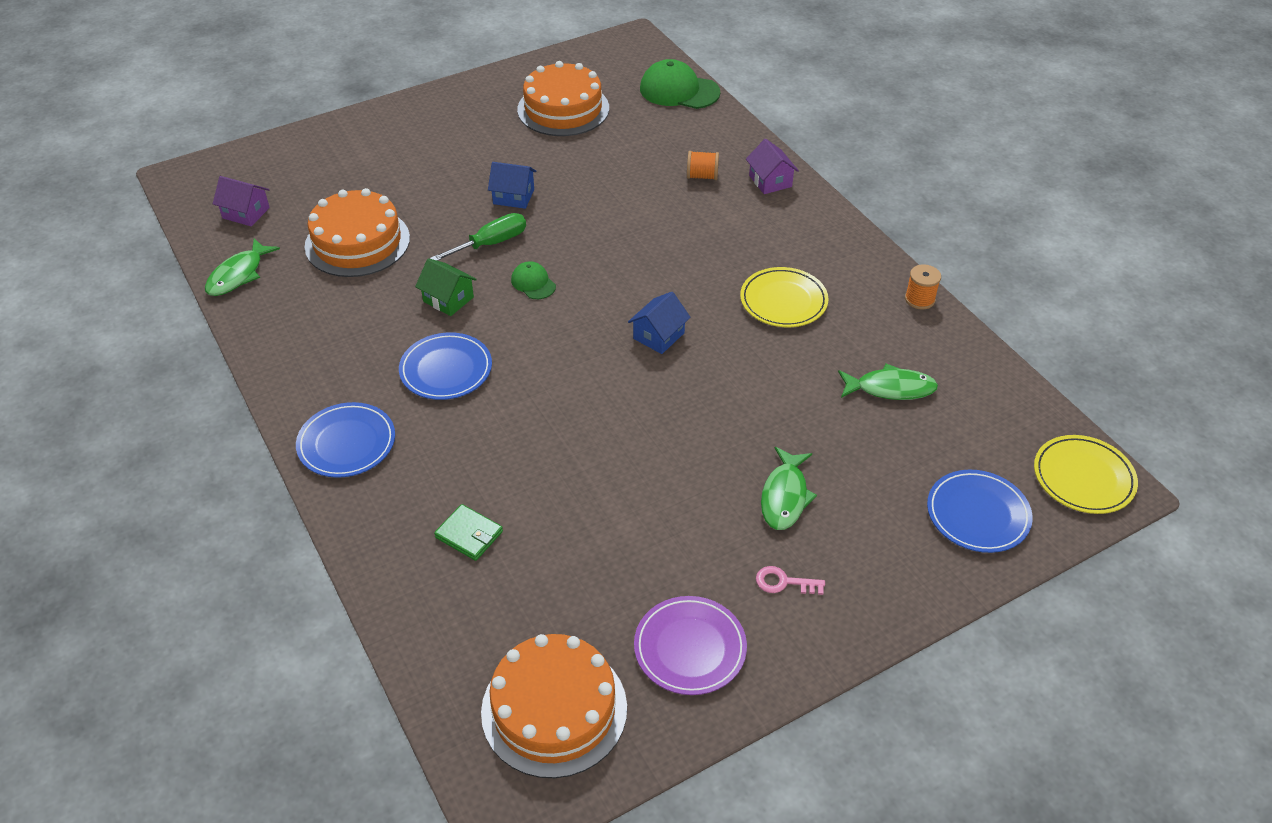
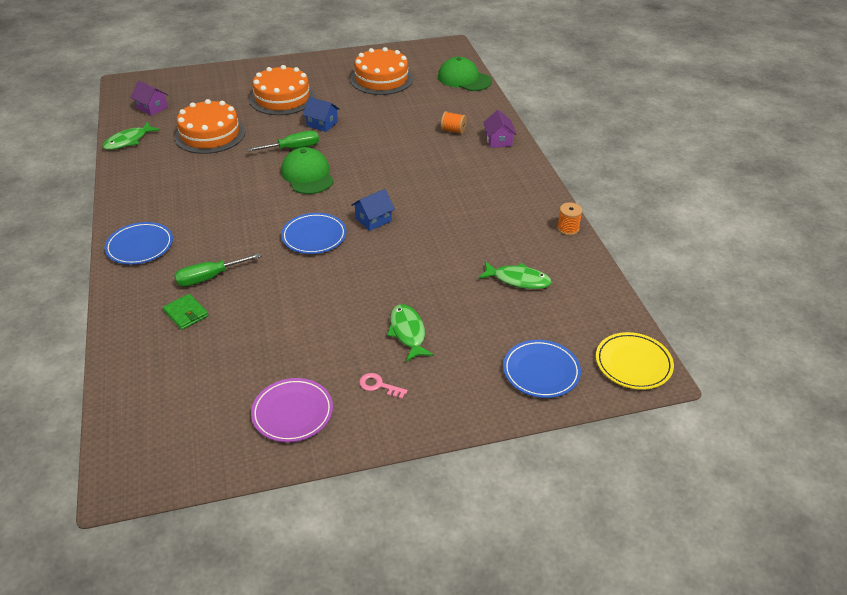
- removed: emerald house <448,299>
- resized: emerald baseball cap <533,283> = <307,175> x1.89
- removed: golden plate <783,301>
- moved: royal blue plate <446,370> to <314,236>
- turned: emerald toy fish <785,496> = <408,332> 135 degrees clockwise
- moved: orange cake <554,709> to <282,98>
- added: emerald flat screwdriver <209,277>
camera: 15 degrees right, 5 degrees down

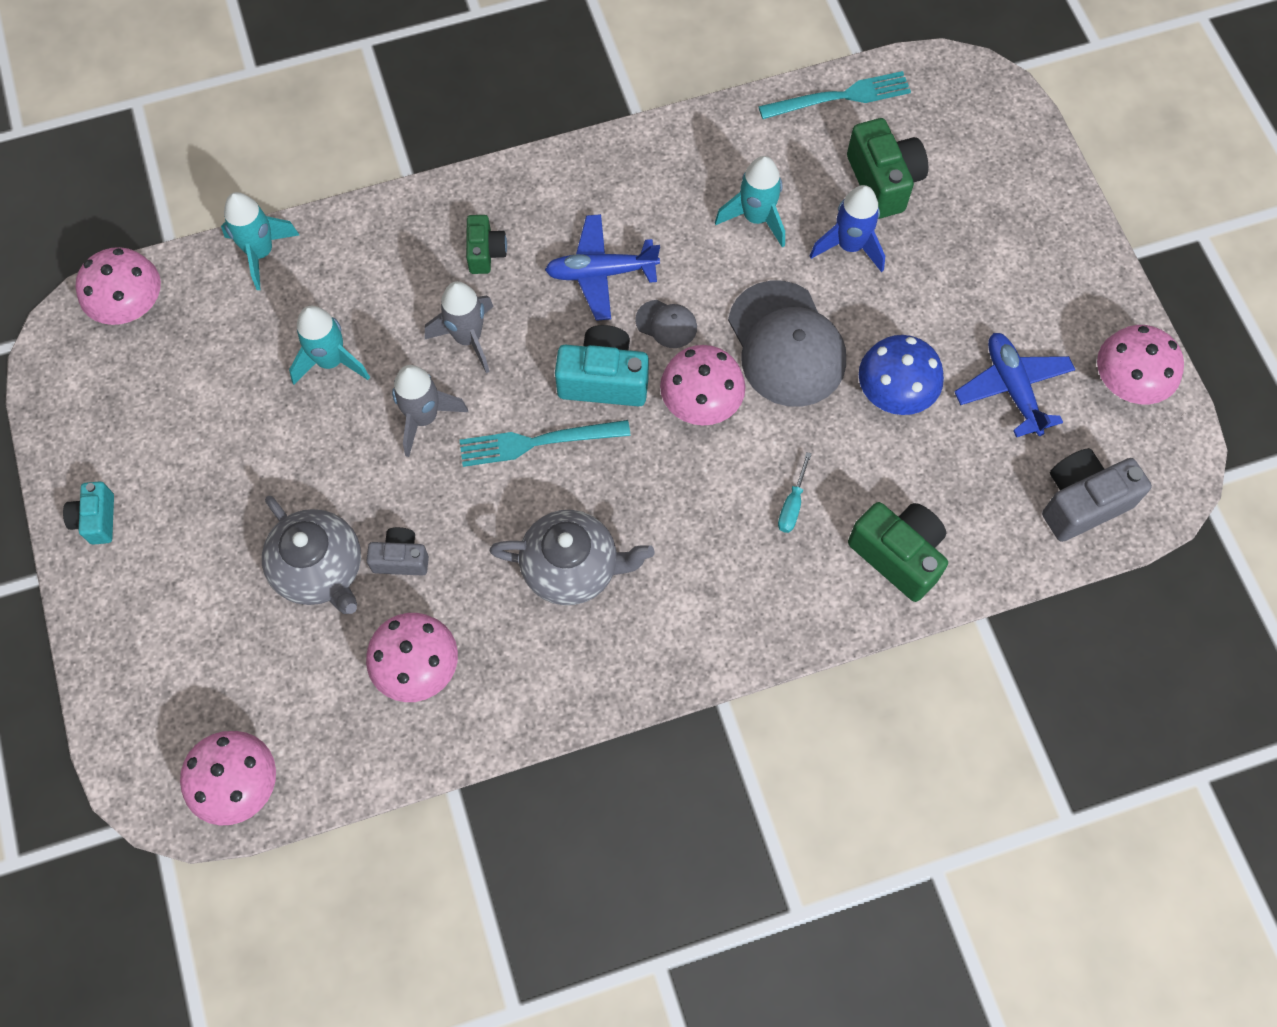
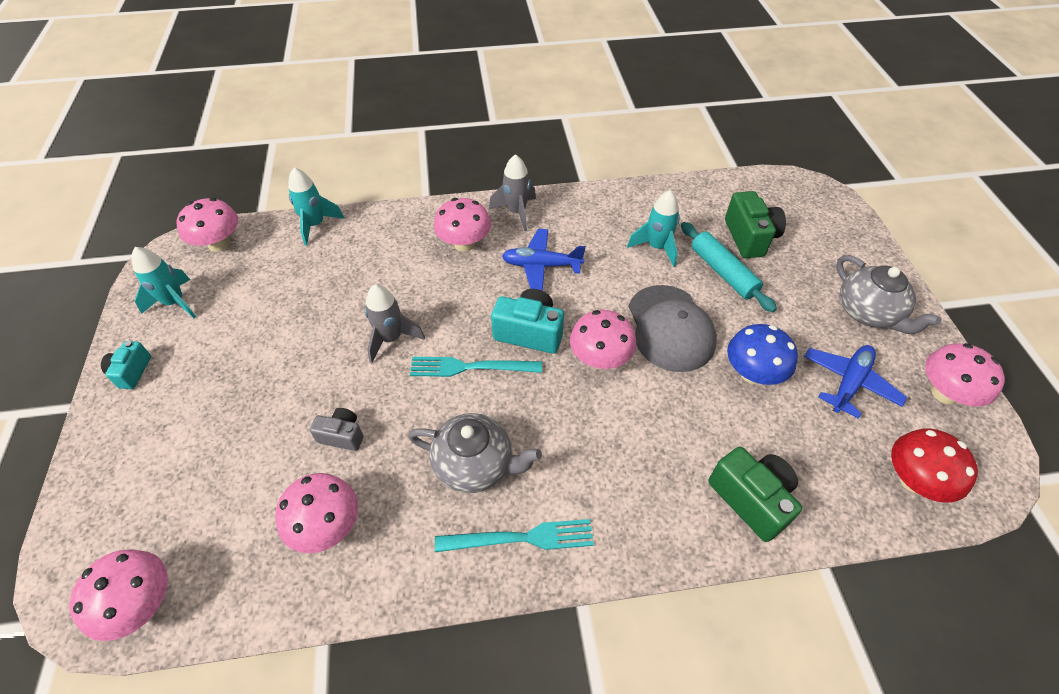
- moved: aqua dinner fork <840,97> to <521,538>
- replaced: royal blue rocket <849,246> to aqua rolling pin <723,272>
- replaced: emerald camera <485,252> to rose-pink toadstool <464,243>
- moved: ash-grey rocket <468,338> to <516,212>
- removed: ash-grey baseball cap <666,324>
- moved: aqua rocket <331,361> to <175,303>
- turned: royal blue toy plane <1012,388> = <849,383> 45 degrees clockwise
- replaced: ash-grey camera <1082,502> to crimson toadstool <913,480>
- removed: aqua flat screwdriver <792,505>
- moved: ash-grey china teapot <320,569> to <868,312>
camera: 10 degrees right, 15 degrees down

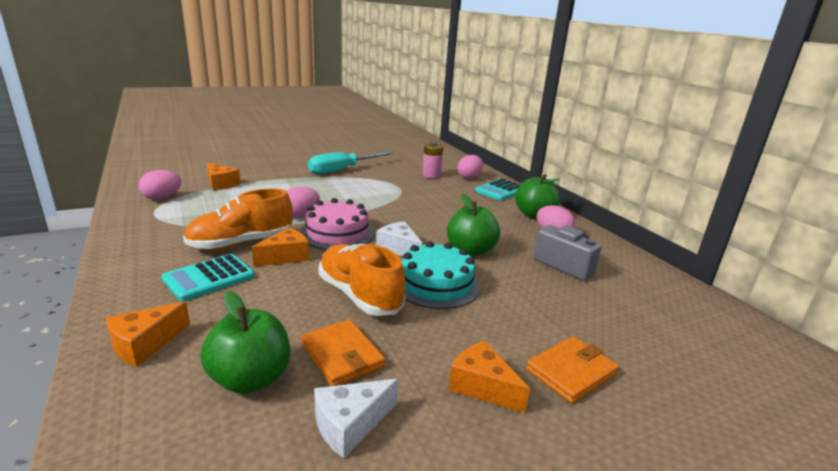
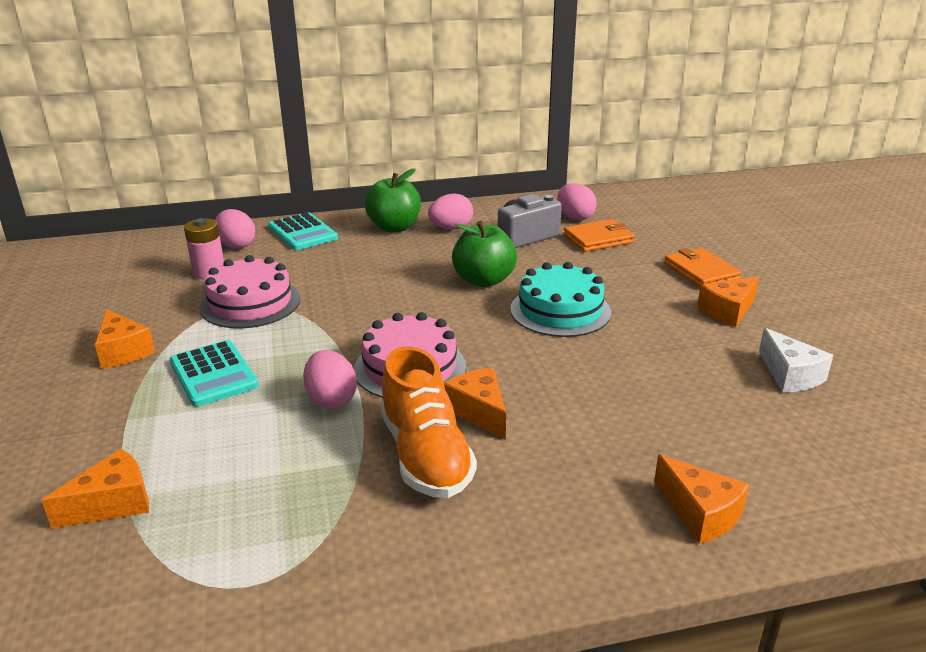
- replaced: aqua flat screwdriver <342,170> to orange piece of cheese <123,351>
- moved: rose-pink egg <162,198> to <575,217>
- removed: pure white piece of cheese <399,248>
- removed: orange lace-up shoe <359,295>
- moved: aqua calculator <209,278> to <213,374>
- removed: emerald apple <250,379>
- moved: orange billfold <342,356> to <598,239>
- added: rose-pink cake <250,303>
camera: 75 degrees left, 5 degrees up

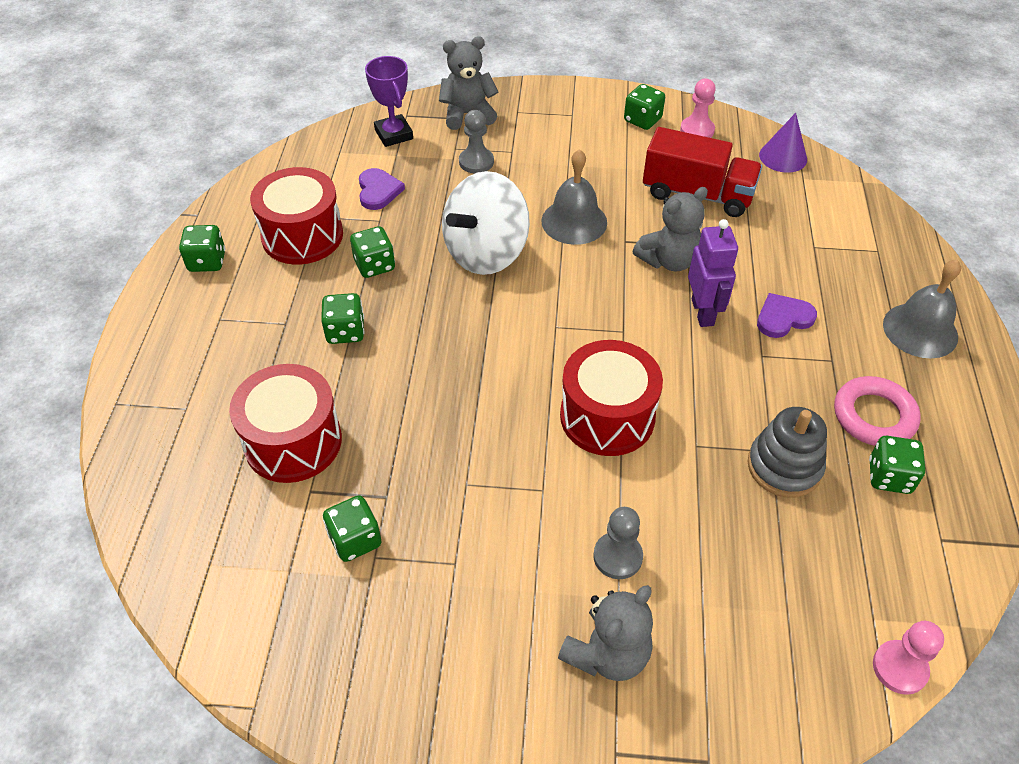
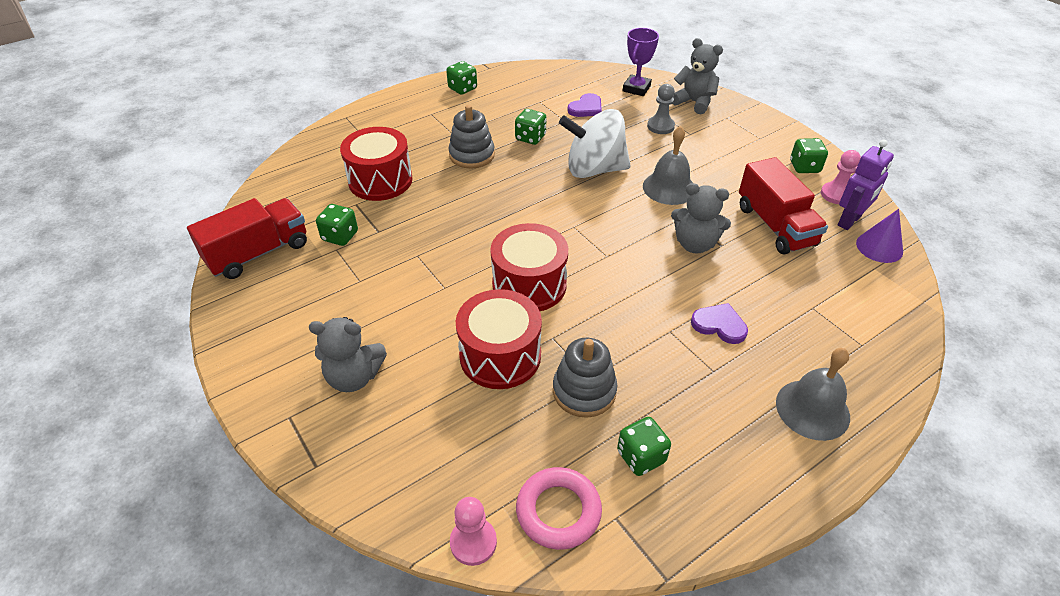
- moved: crimson toy drum <302,236> to <500,356>
- moved: royal purple toy robot <703,312> to <849,221>
- replaced: emerald die <345,331> to ash-grey ring stacker <472,155>
- moved: rose-pink torus <874,416> to <558,511>
- removed: ash-grey chess pawn <617,557>
- added: crimson truck <258,253>
camera: 50 degrees right, 5 degrees down

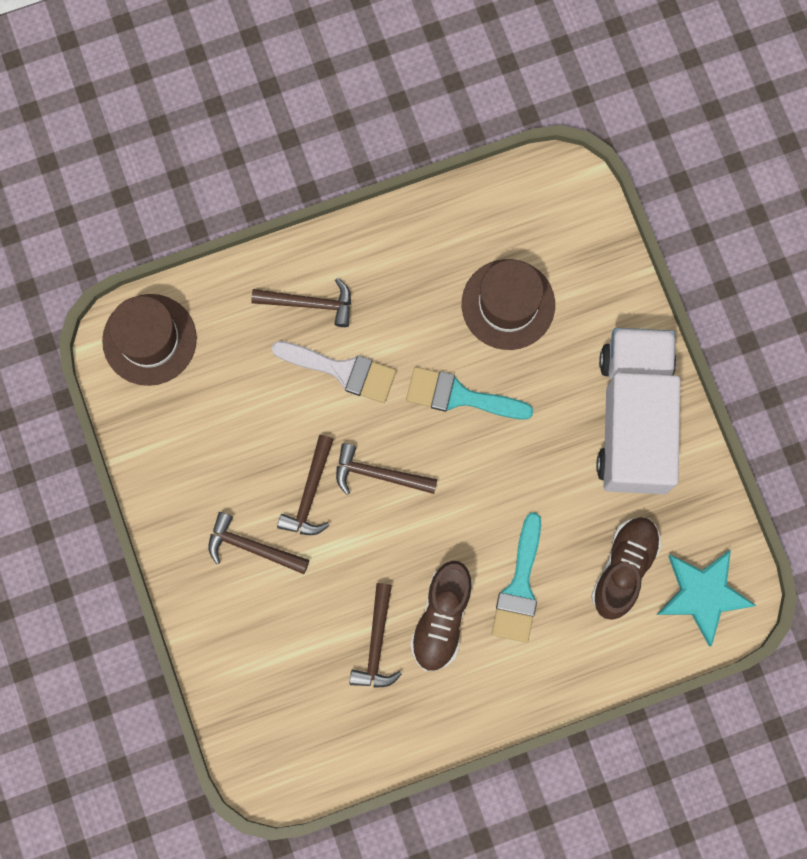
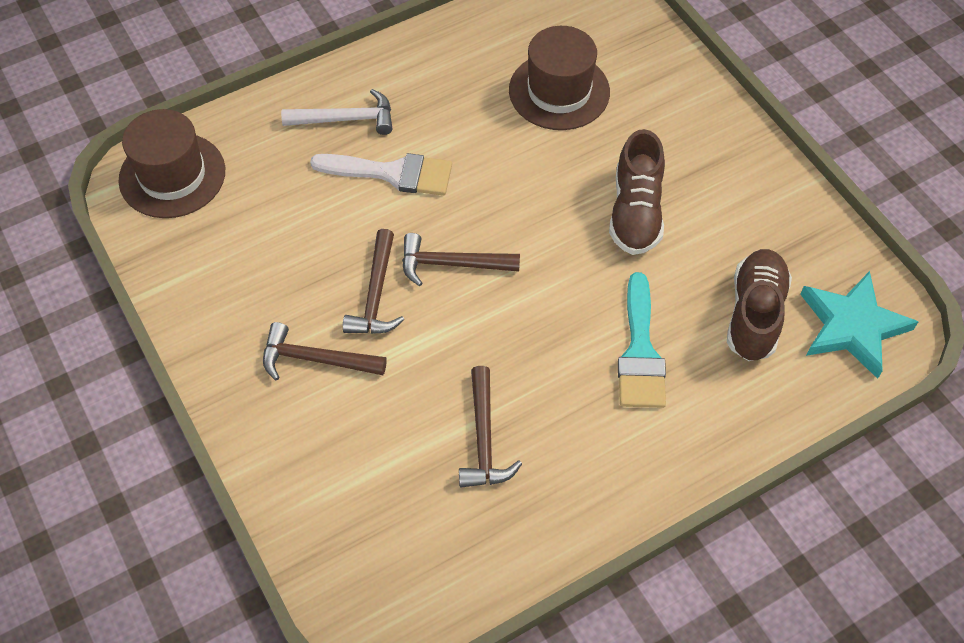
- recoloured: dark brown hammer <309,303> to pure white hammer <345,119>
- removed: pure white truck <634,419>
- removed: aqua paintbrush <459,396>
- moved: dark brown lace-up shoe <441,619> to <635,212>
camera: 10 degrees left, 20 degrees down

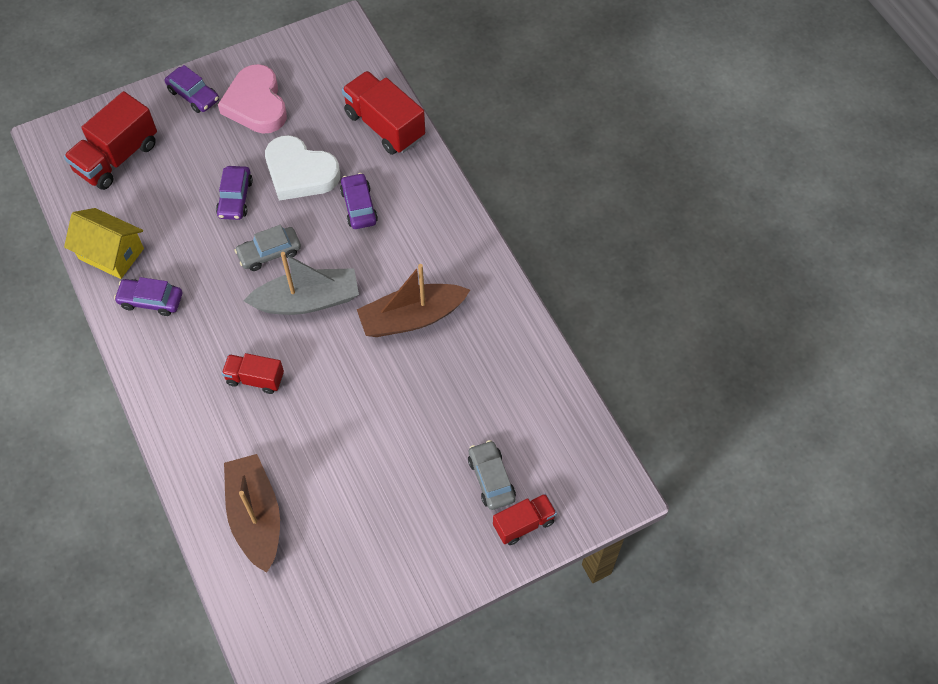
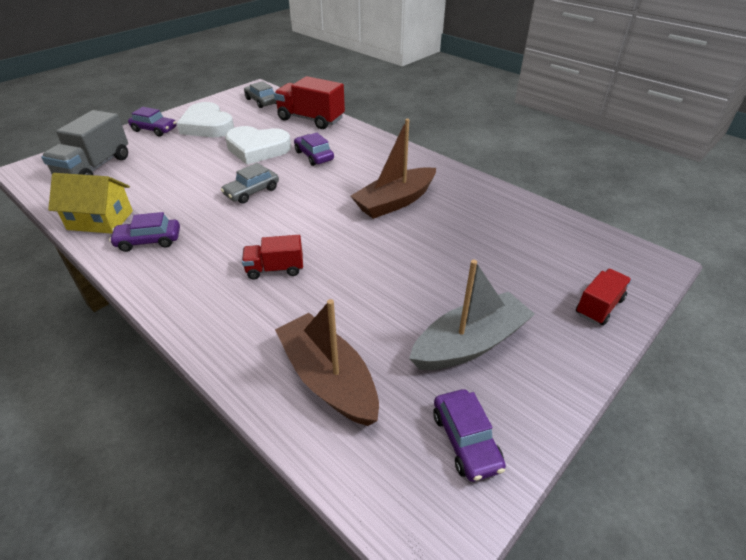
- recoloured: rose-pink heart shape <256,104> to pure white heart shape <207,126>
- recoloured: crimson truck <117,157> to ash-grey truck <95,168>
- moved: royal purple automobile <235,198> to <466,440>
- moved: ash-grey sailboat <307,300> to <470,344>
- moved: ash-grey automobile <491,479> to <261,101>
camera: 20 degrees left, 20 degrees down

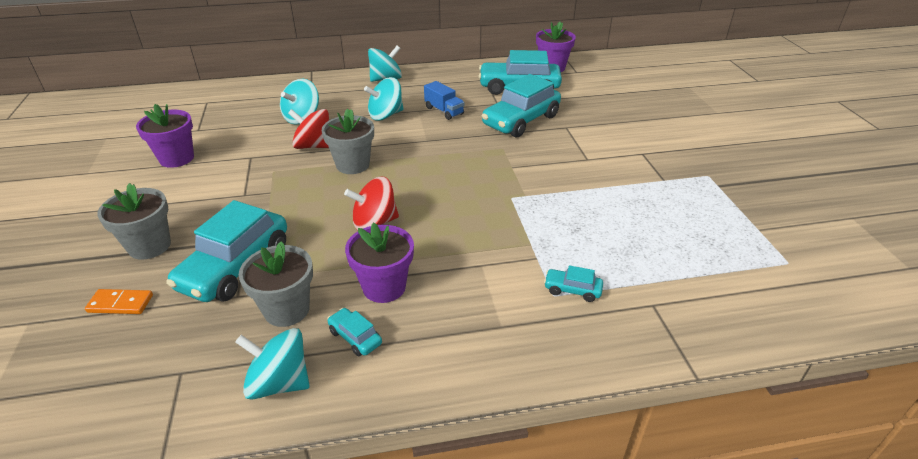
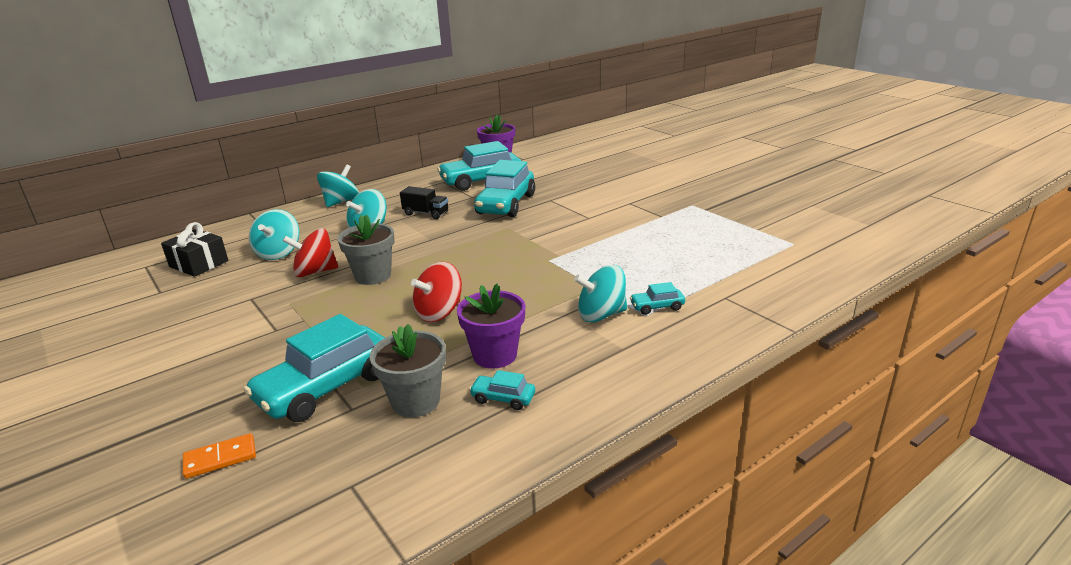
- recoloured: royal blue truck <444,111> to black truck <426,213>
- removed: royal purple flower pot <177,158>
- removed: ash-grey flower pot <149,246>
- turned: aqua automobile <235,267> = <326,387> 45 degrees clockwise
- moved: aqua toy top <279,382> to <601,315>
- added: black wrapped gift <199,264>
camera: 25 degrees left, 10 degrees down

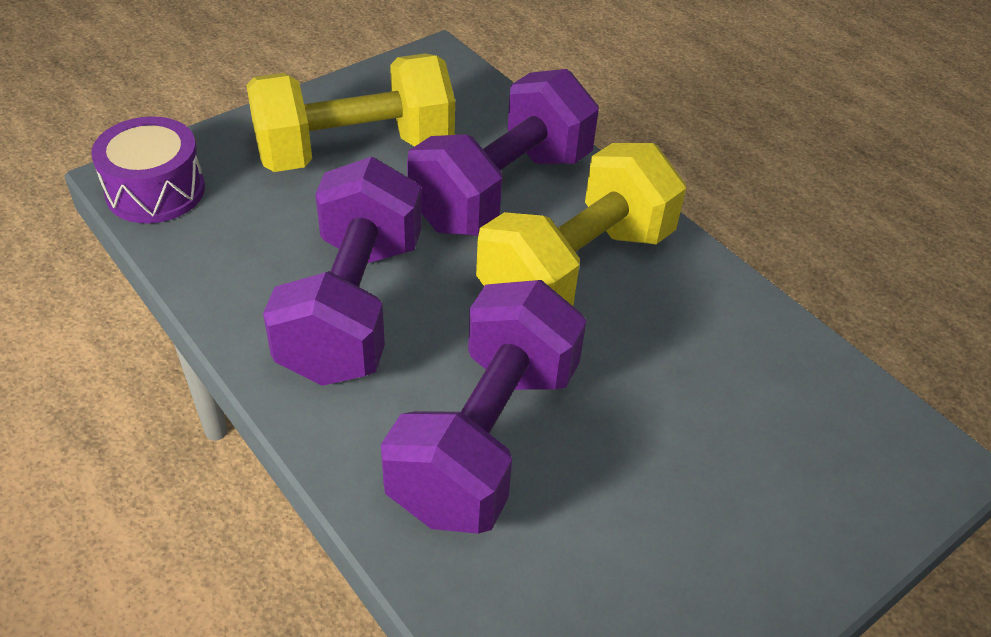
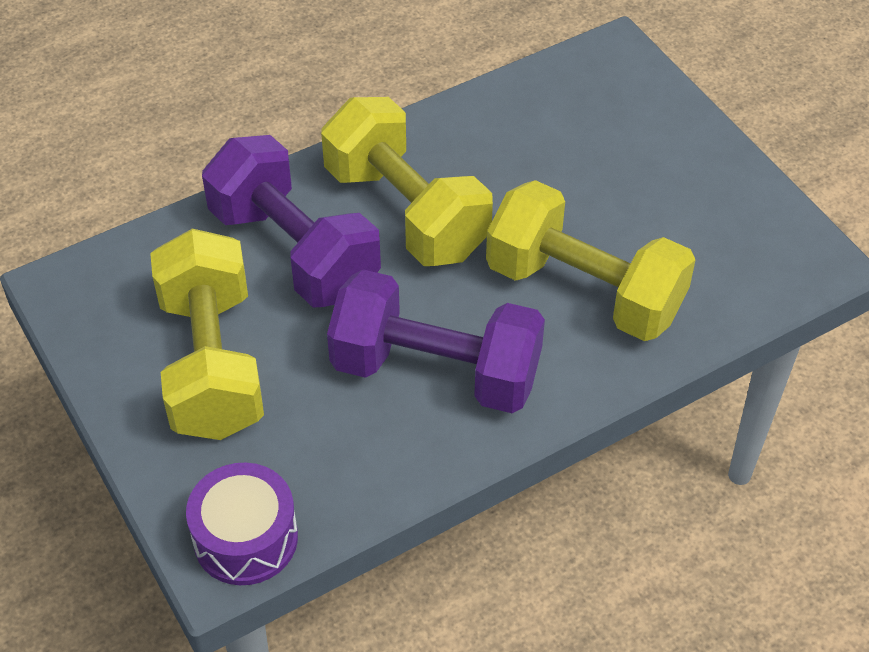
- recoloured: royal purple dumbbell <485,438> to golden dumbbell <584,291>
camera: 80 degrees left, 5 degrees up

